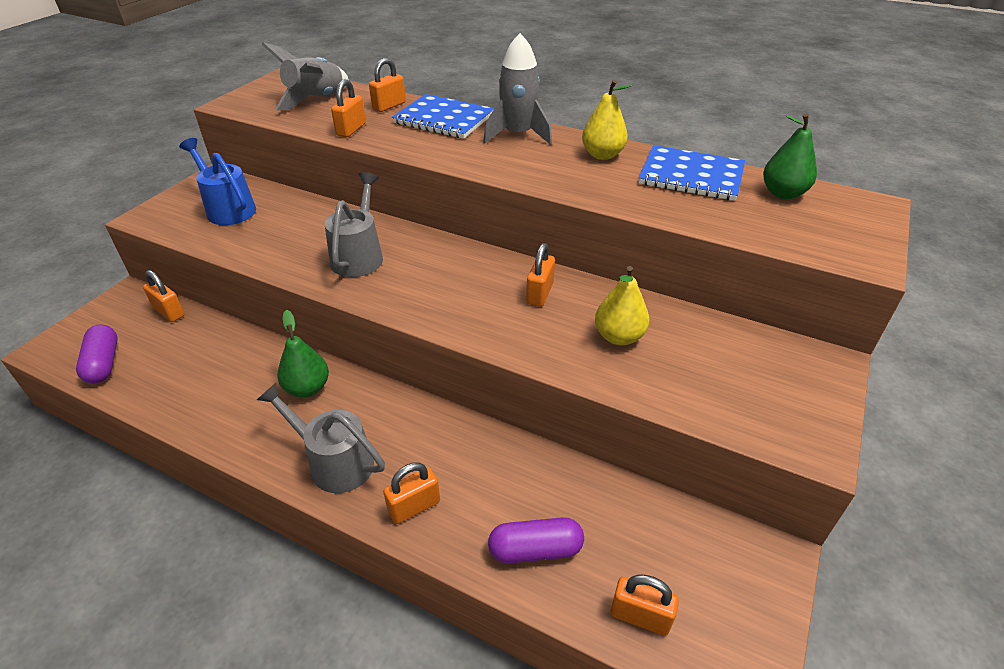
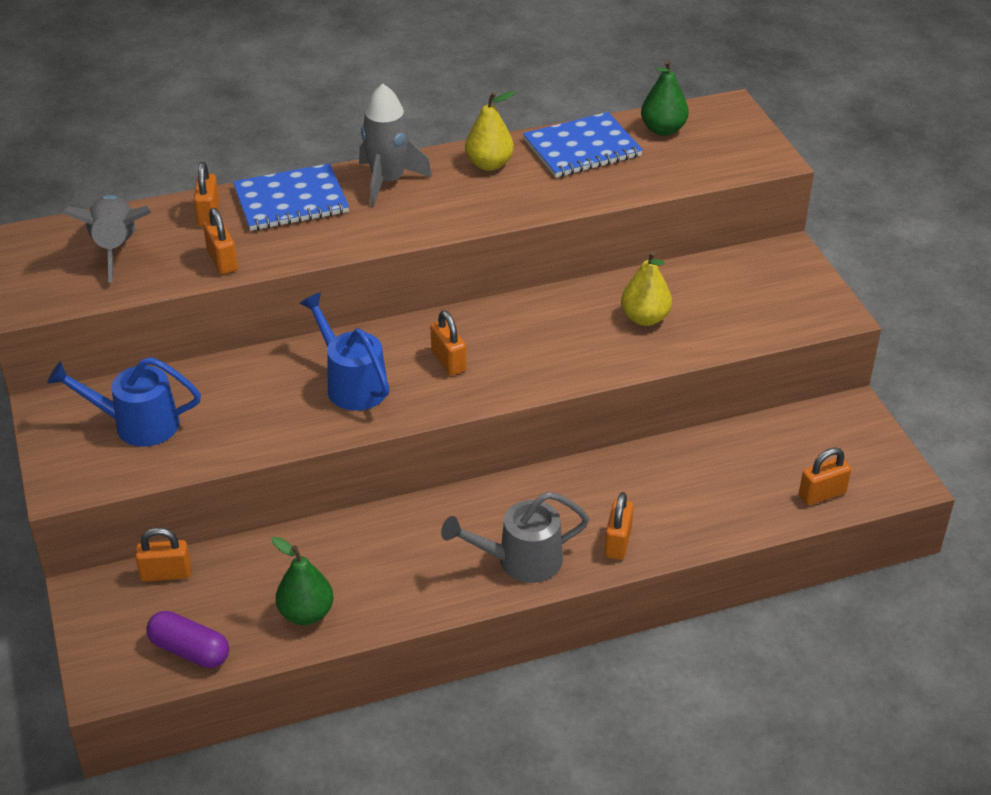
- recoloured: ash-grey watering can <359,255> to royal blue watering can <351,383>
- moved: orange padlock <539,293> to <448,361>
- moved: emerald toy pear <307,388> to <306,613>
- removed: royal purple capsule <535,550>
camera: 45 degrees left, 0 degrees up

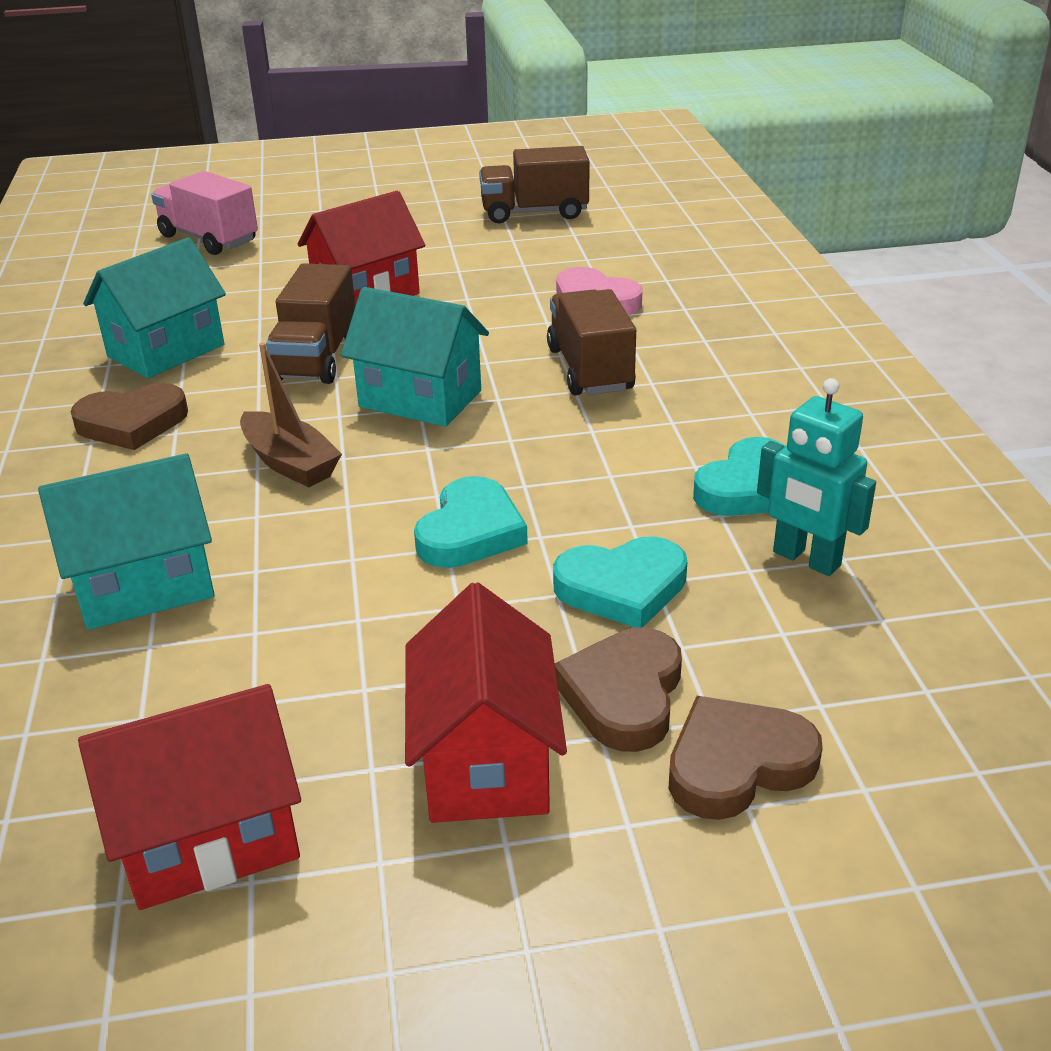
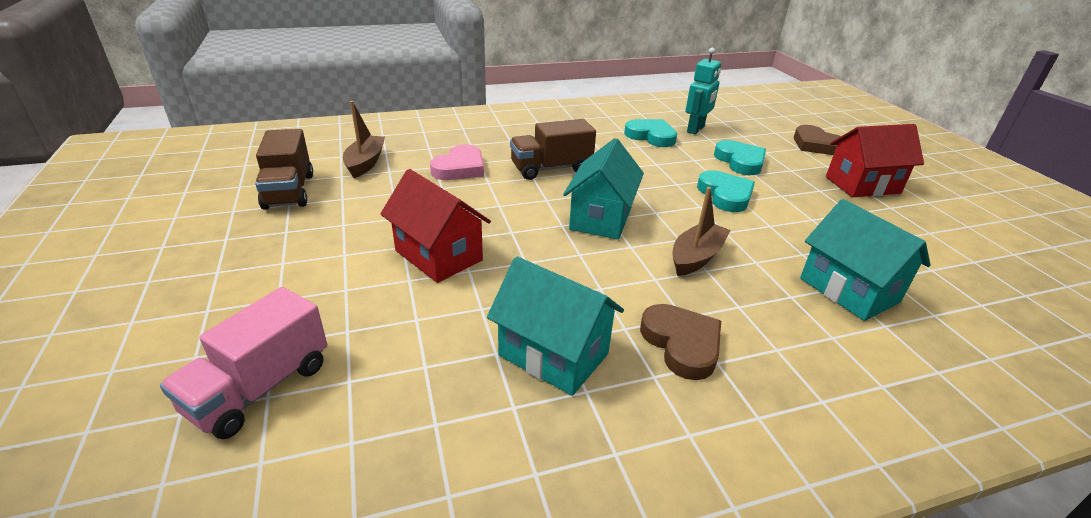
- removed: dark brown truck <317,358>
- turned: aqua heart shape <470,532> = <725,195> 60 degrees clockwise
- removed: dark brown heart shape <623,695>
- removed: crimson house <209,839>
- added: dark brown sailboat <365,163>
camera: 100 degrees left, 0 degrees up

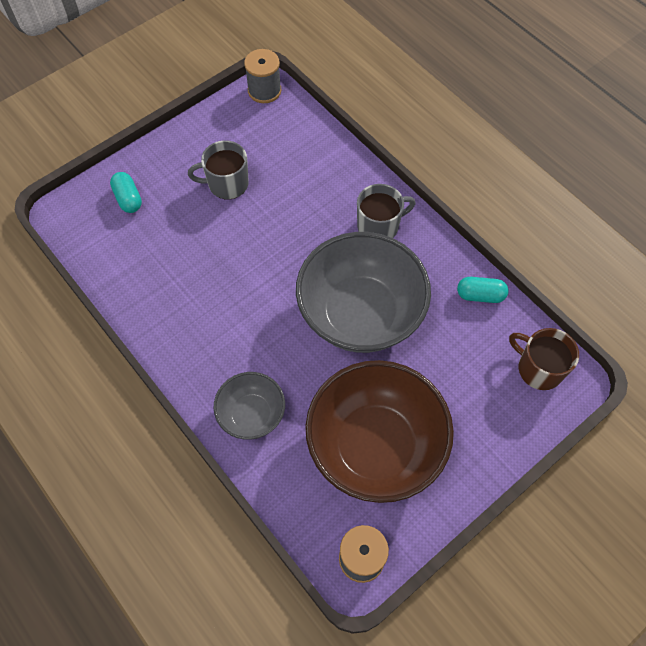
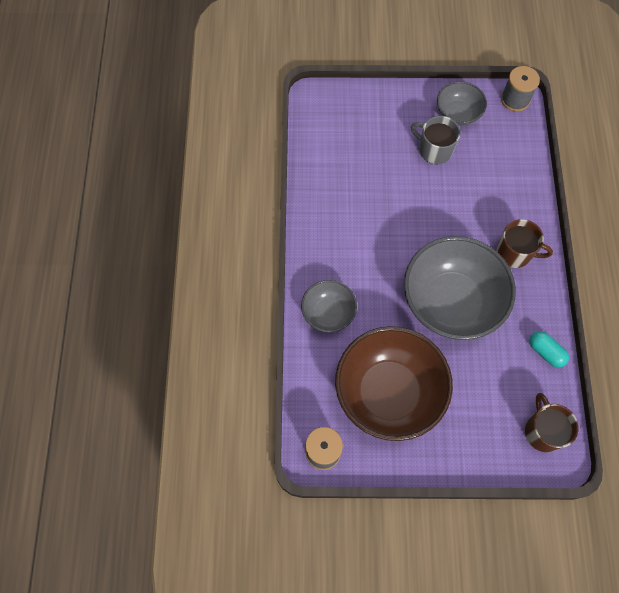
- removed: aqua capsule <128,199>
- recoloured: ash-grey mug <379,226> to dark brown mug <515,253>
- added: ash-grey deep dish <457,114>
camera: 40 degrees right, 5 degrees up

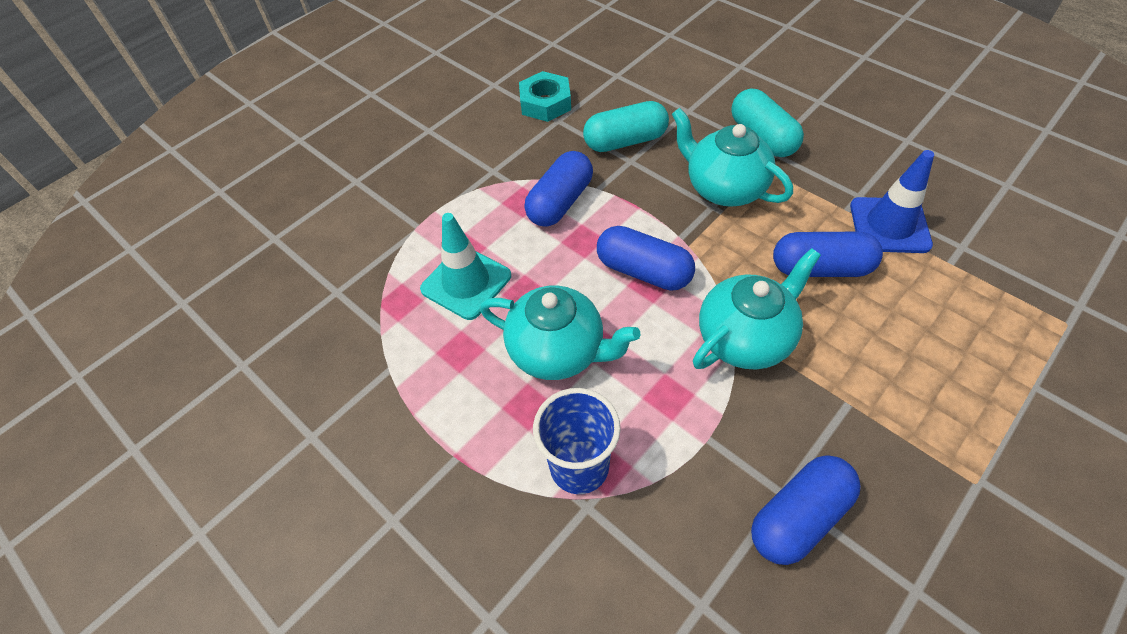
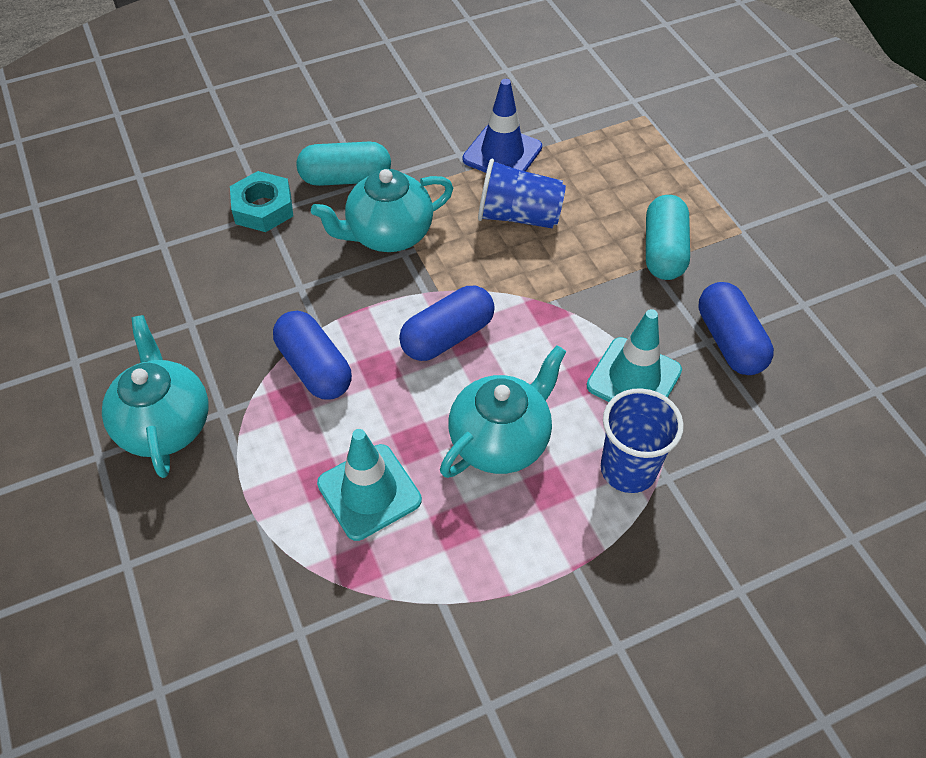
- moved: aqua hexagon nut <545,103> to <263,208>
- moved: aqua capsule <625,141> to <663,251>
- replaced: royal blue capsule <821,268> to royal blue beaker <518,216>
- moved: aqua china teapot <745,338> to <165,424>
- added: aqua traffic cone <634,378>
camera: 70 degrees left, 0 degrees up

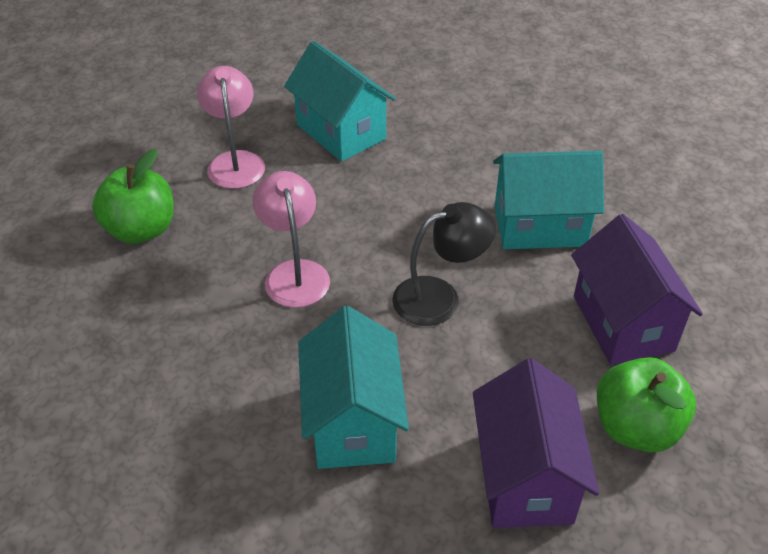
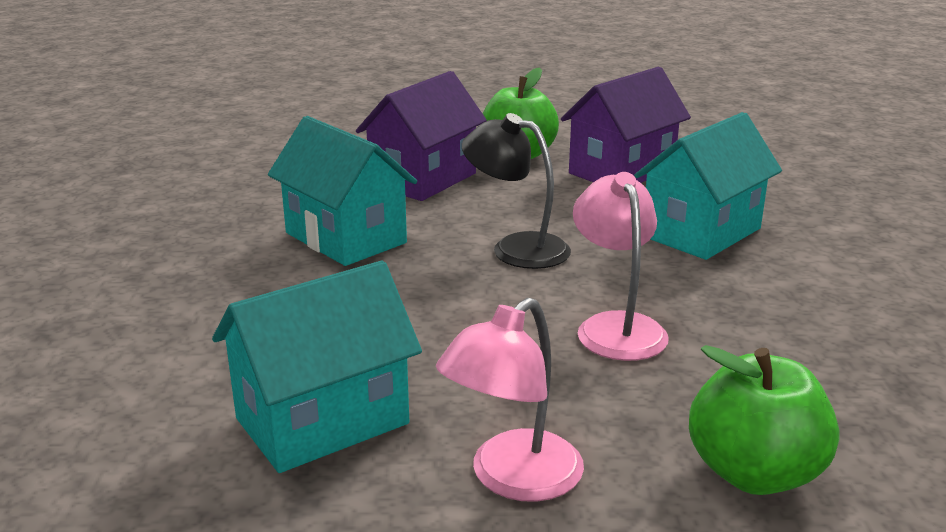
- turned: aqua house <341,132> = <322,421> 45 degrees clockwise
- turned: rose-pink reading lamp <294,273> = <616,327> 135 degrees clockwise
camera: 130 degrees left, 20 degrees down

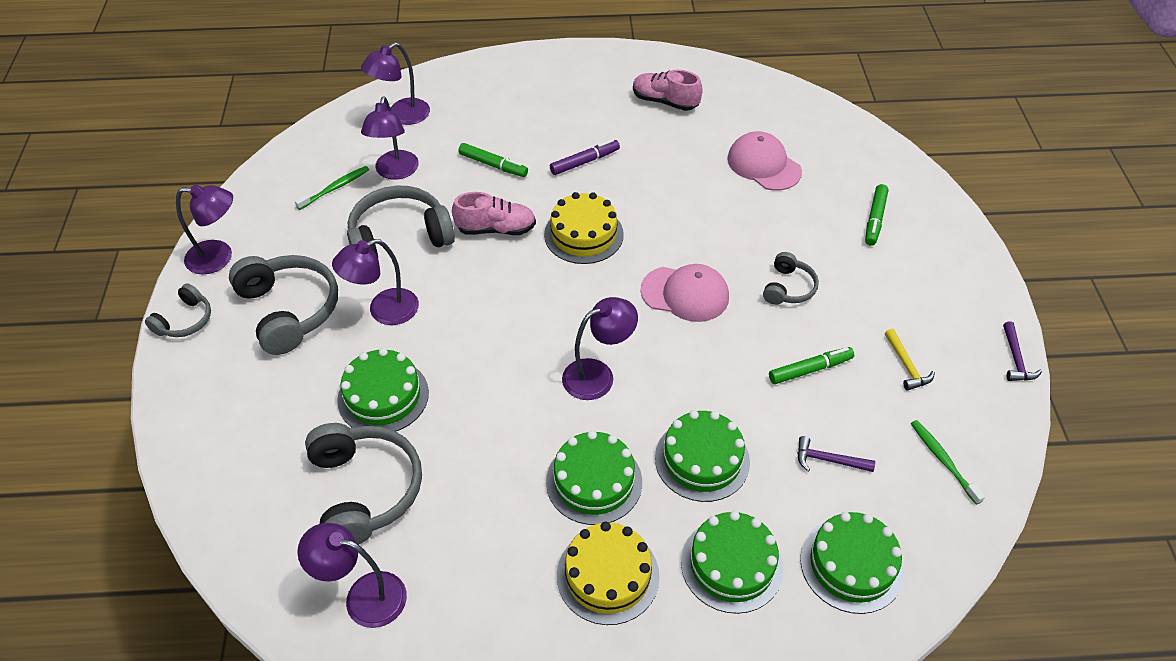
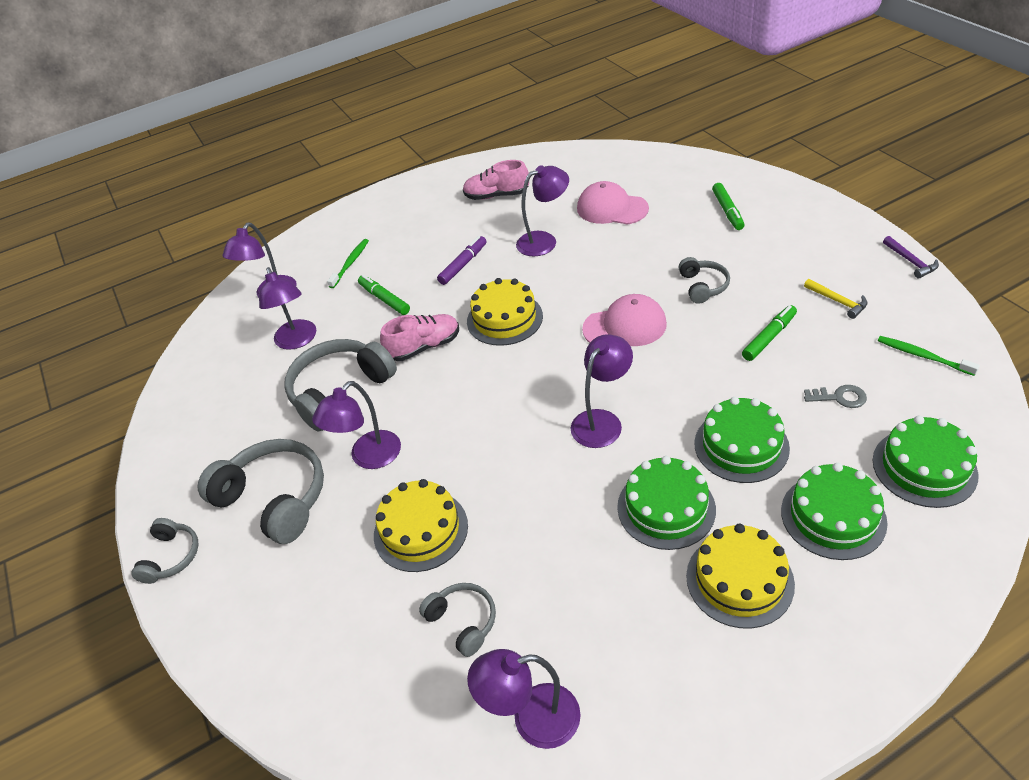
- turned: emerald marker <493,165> = <384,299> 135 degrees counterclockwise
- moved: emerald toothbrush <335,188> to <350,263>
- moved: royal purple reading lamp <219,257> to <544,241>
- recoloured: emerald cake <383,396> to golden cake <421,530>
- resized: ash-grey headset <364,490> = <463,621> x0.54
- replaced: royal purple hammer <828,460> to ash-grey latchkey <839,397>
camera: 20 degrees left, 5 degrees down

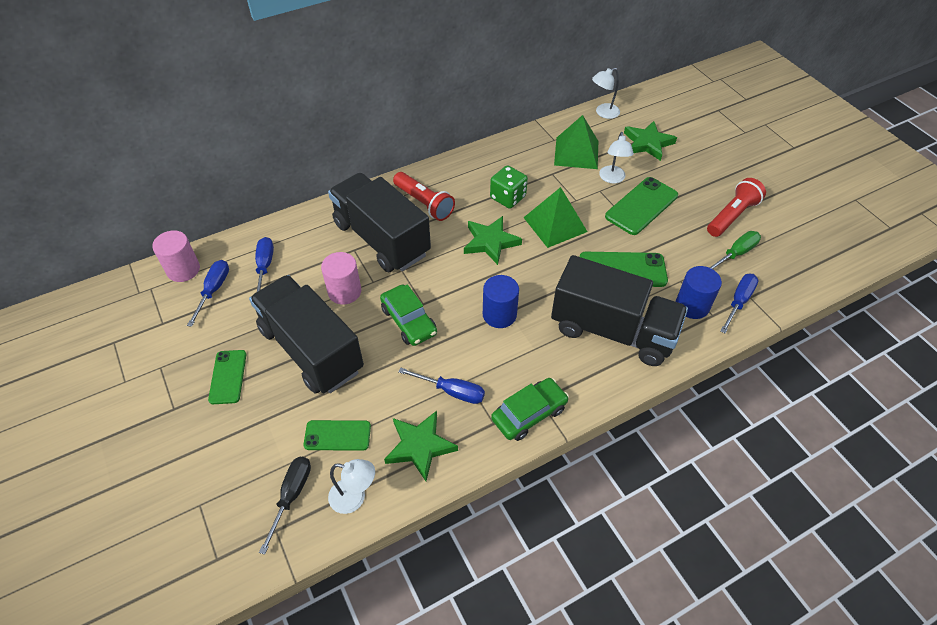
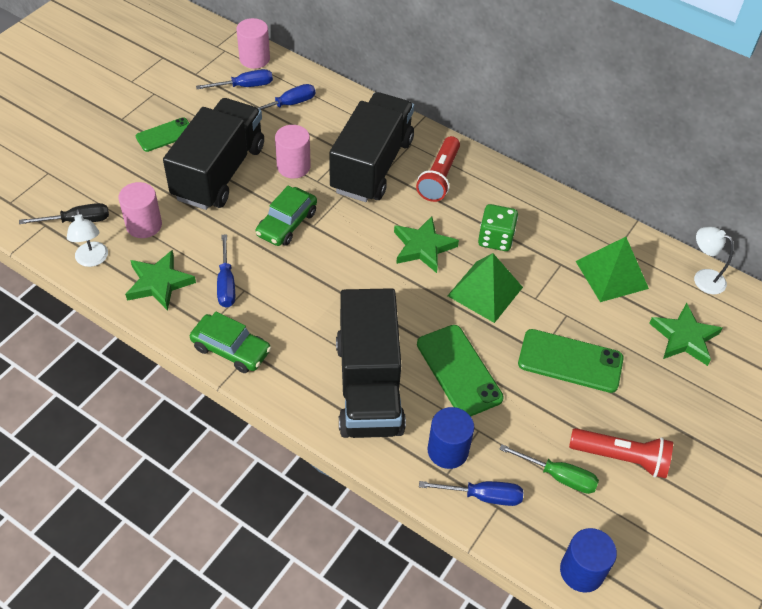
- removed: pure white reading lamp <612,179>
- moved: royal blue cylinder shape <499,314> to <581,571>
- replaced: emerald smartphone <337,435> to rose-pink cylinder shape <144,225>
camera: 60 degrees right, 0 degrees up

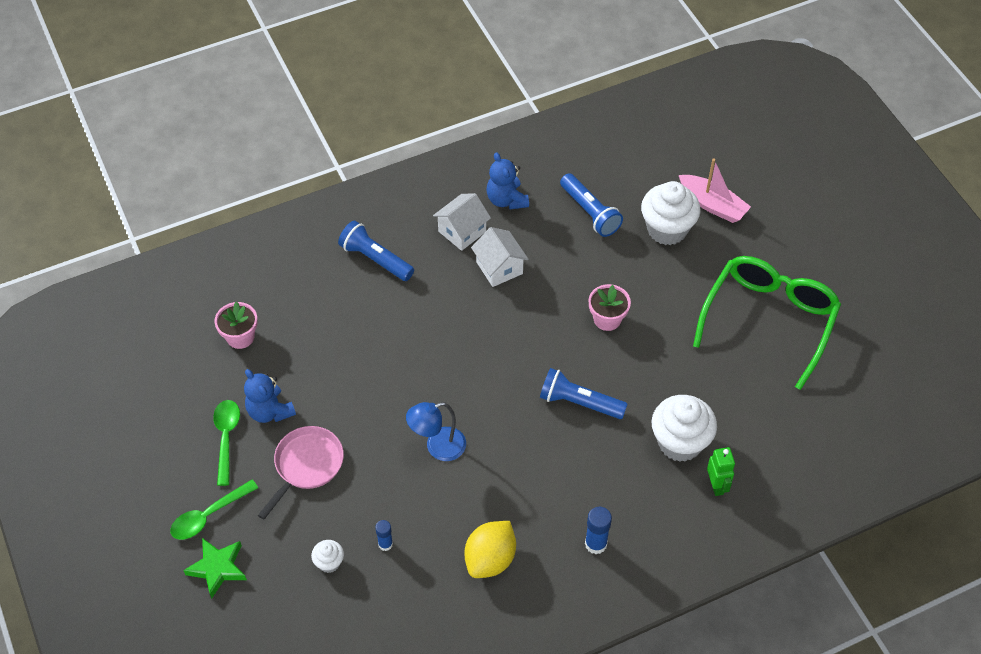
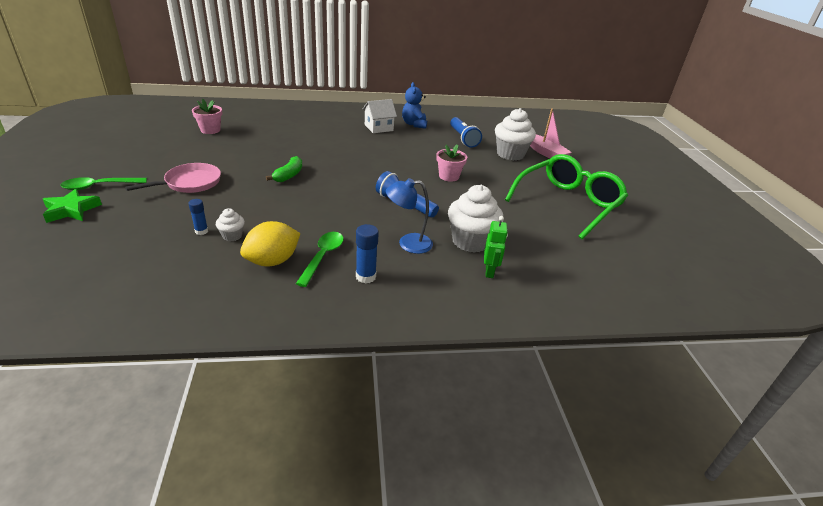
- removed: royal blue flashlight <375,259>
- removed: pure white house <499,268>
- removed: royal blue teddy bear <270,411>
- moved: emerald tablespoon <226,438> to <322,257>
- moved: royal blue reading lamp <438,447> to <408,243>
- moved: pure white cupcake <329,563> to <232,236>
- added: emerald toy banana <289,175>
camera: 15 degrees right, 20 degrees down

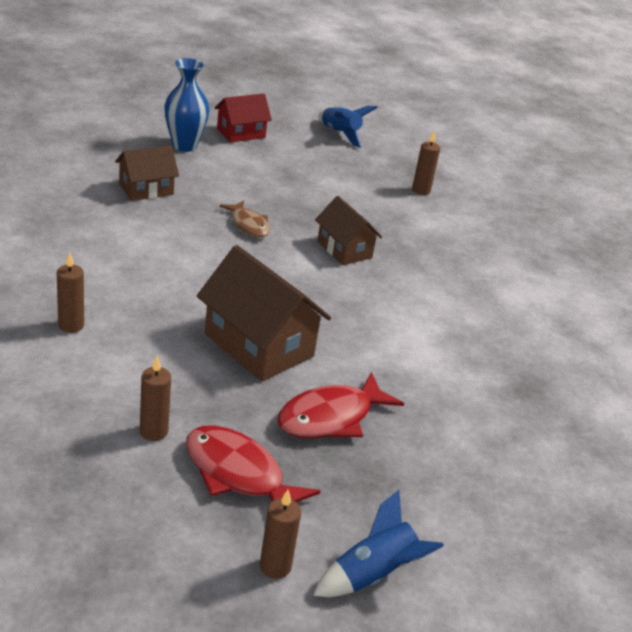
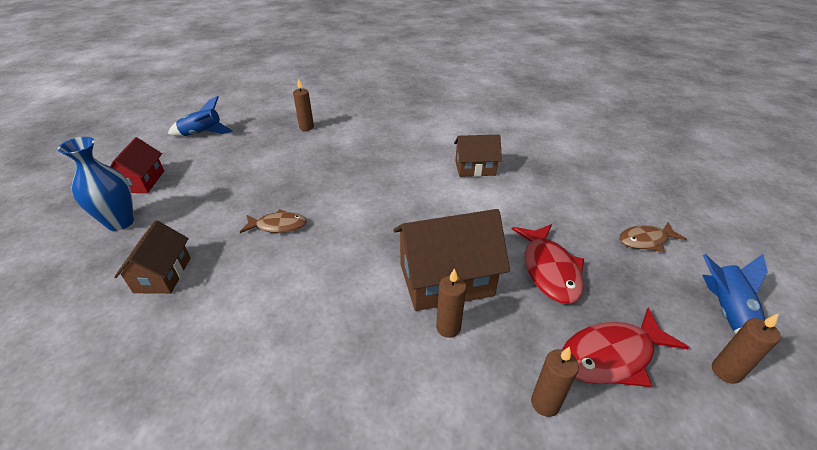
- moved: dark brown house <344,249> to <475,168>
- moved: dark brown wax candle <71,325> to <448,327>
- added: dark brown toy fish <646,240>
camera: 55 degrees left, 5 degrees up

